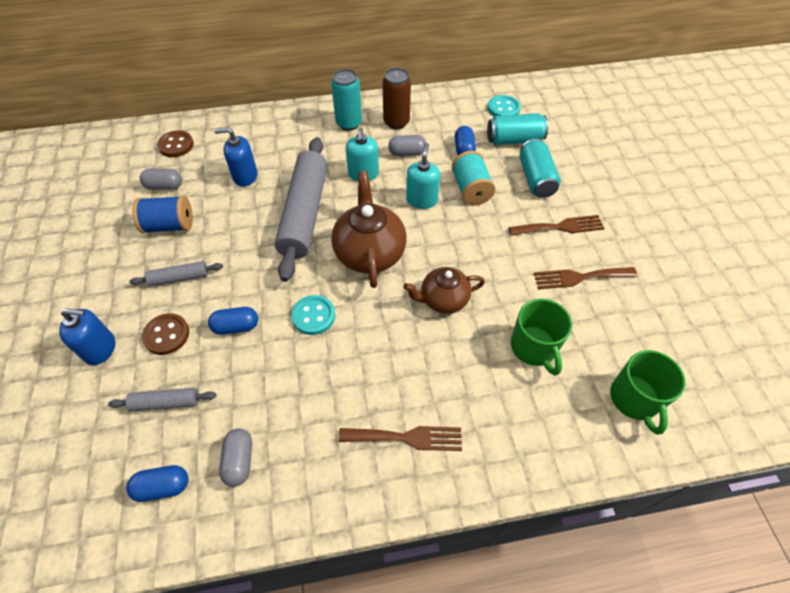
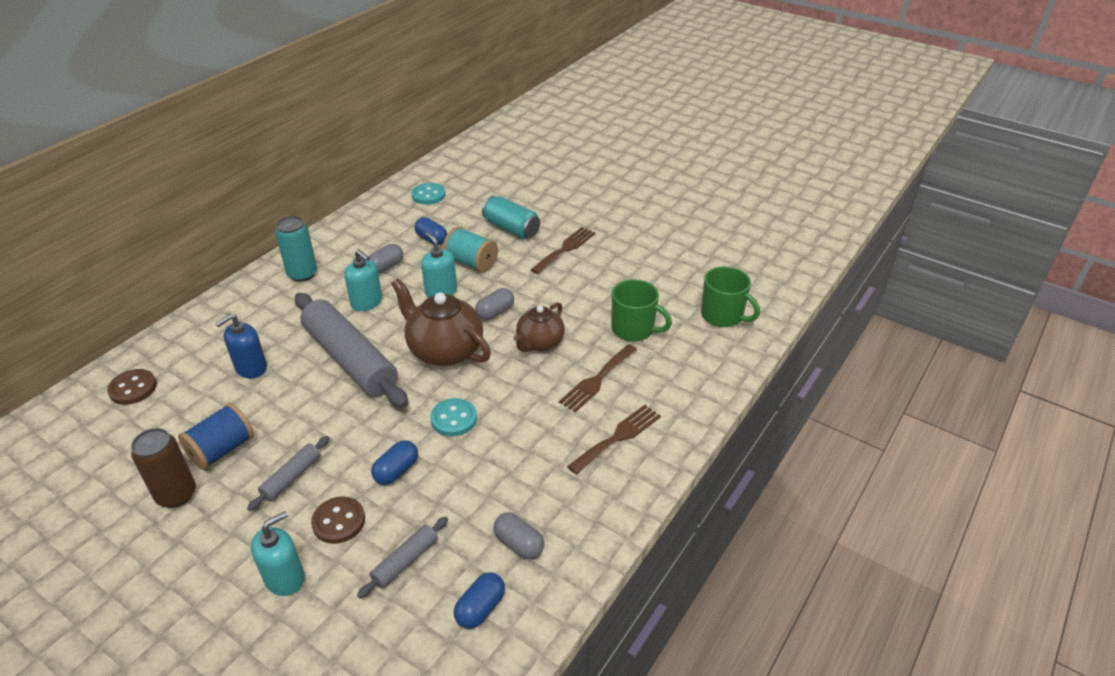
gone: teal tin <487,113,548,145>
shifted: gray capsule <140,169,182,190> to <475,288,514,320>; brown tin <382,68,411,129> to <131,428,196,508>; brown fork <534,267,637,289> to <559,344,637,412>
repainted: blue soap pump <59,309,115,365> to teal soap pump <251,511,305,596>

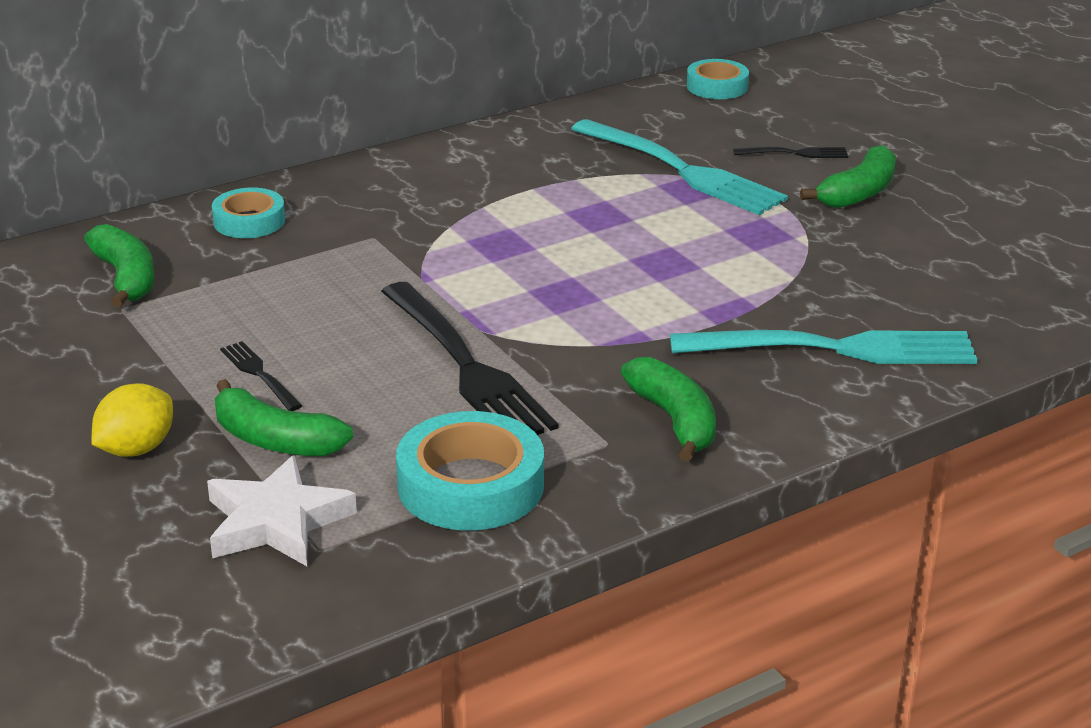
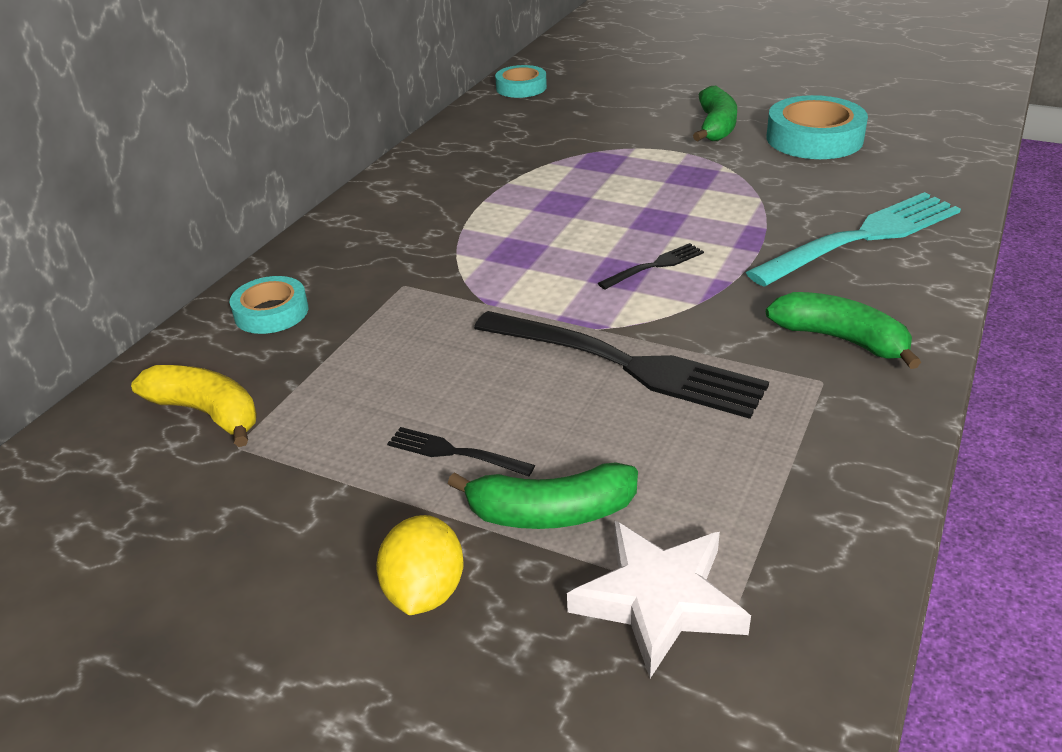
gone: teal fork <571,119,788,215>
shifted: teal tape <396,411,544,531> to <766,95,868,159>; ebony fork <733,147,848,158> to <598,243,704,289>
repainted: green toy banana <84,224,155,308> to bright yellow toy banana <131,365,257,447>

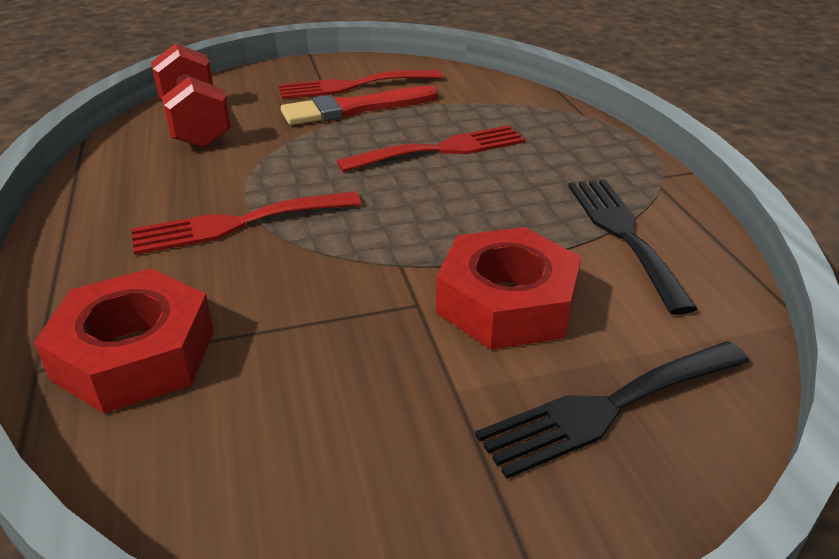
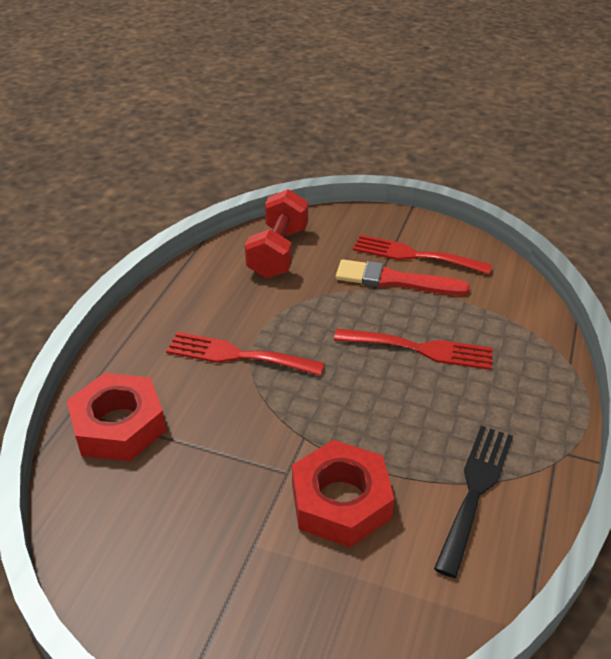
gone: ebony fork <475,341,750,479>

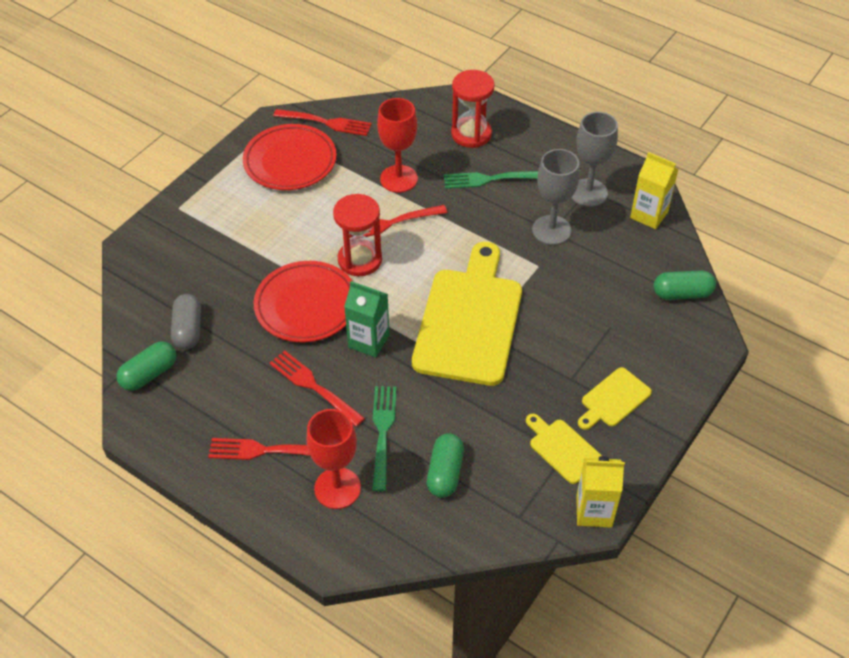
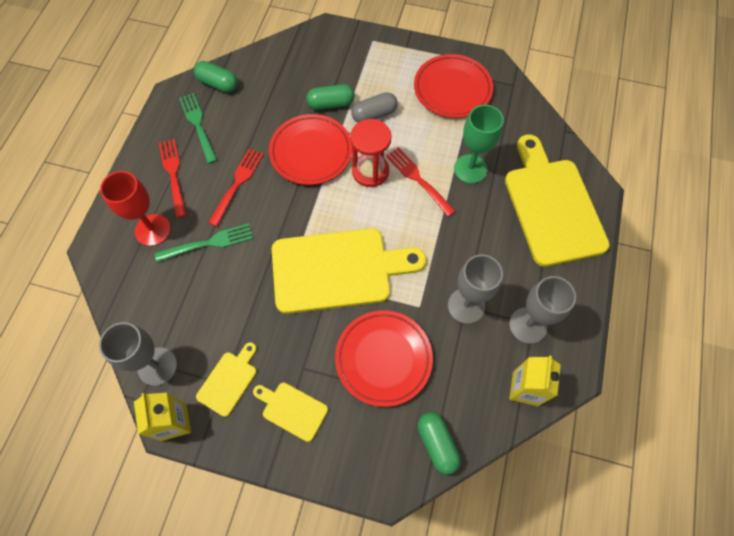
gone: red fork <273,109,372,136>; green juice carton <344,281,390,357>
new: gray goblet <99,322,177,386>; red flat dish <335,310,433,407>
shifted: gray capsule <171,294,201,350> to <351,92,398,123>; green capsule <427,433,464,498> to <306,84,354,110>; green fork <444,171,538,189> to <179,93,217,164>
swapped: red sandglass <451,70,495,148> to bright yellow chopping board <505,134,610,266>
repainted: red goblet <377,98,418,193> to green goblet <454,105,504,184>

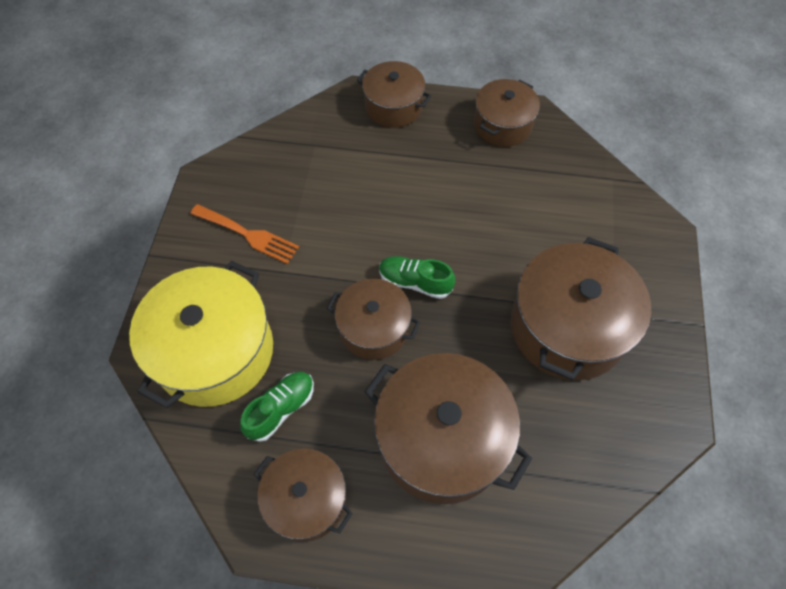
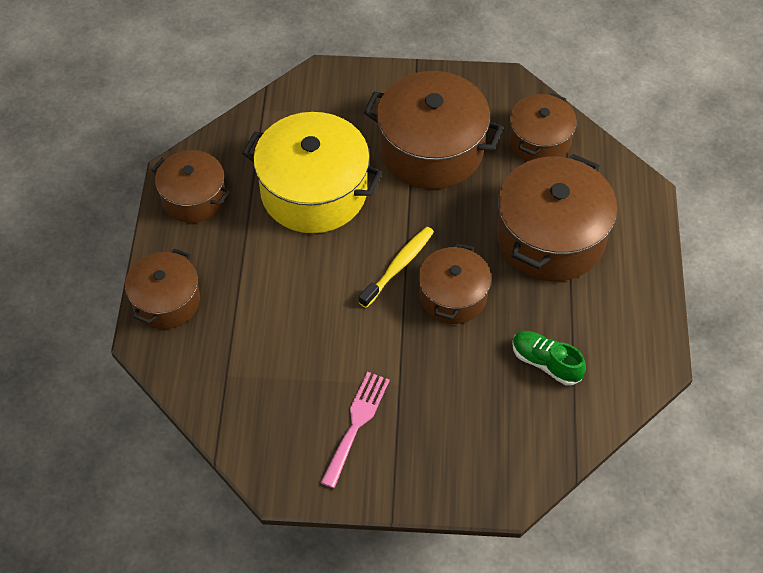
shifted: bright yellow stockpot <129,261,273,408> to <242,112,383,233>; brown stockpot <254,448,353,542> to <509,93,577,161>
swapped: green lace-up shoe <379,256,455,299> to bright yellow dental brush <359,227,434,308>
repainted: bright orange fork <190,204,299,264> to pink fork <320,372,390,488>

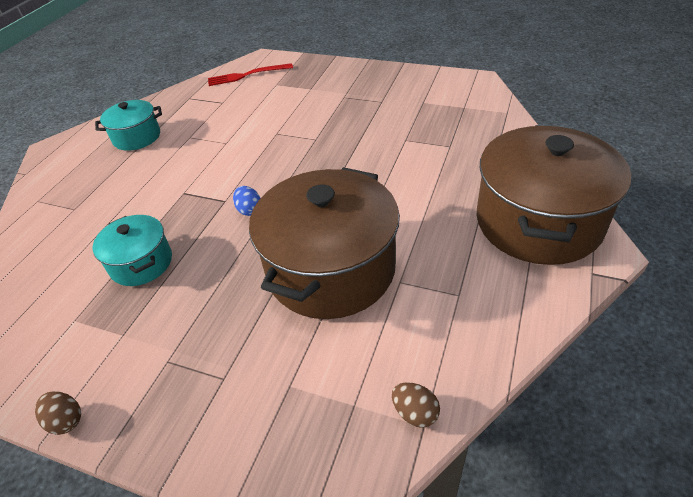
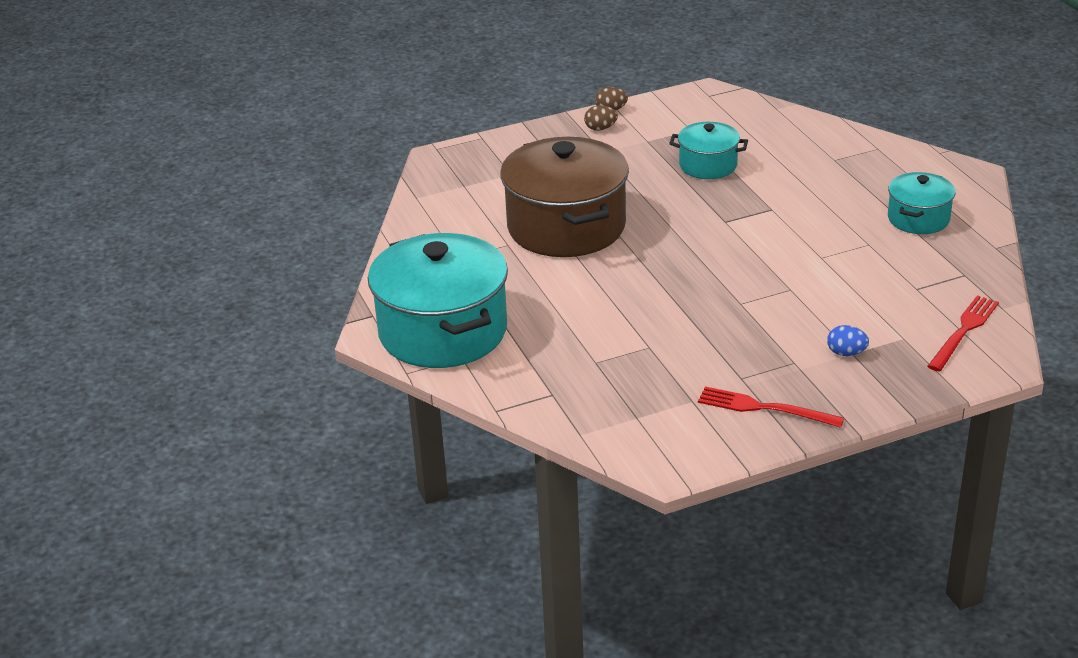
new: red fork <698,386,844,428>
shifted: blue egg shape <233,186,260,216> to <827,325,869,356>; brown egg shape <392,382,440,428> to <584,105,618,131>
repainted: brown stockpot <477,125,631,265> to teal stockpot <368,233,508,368>

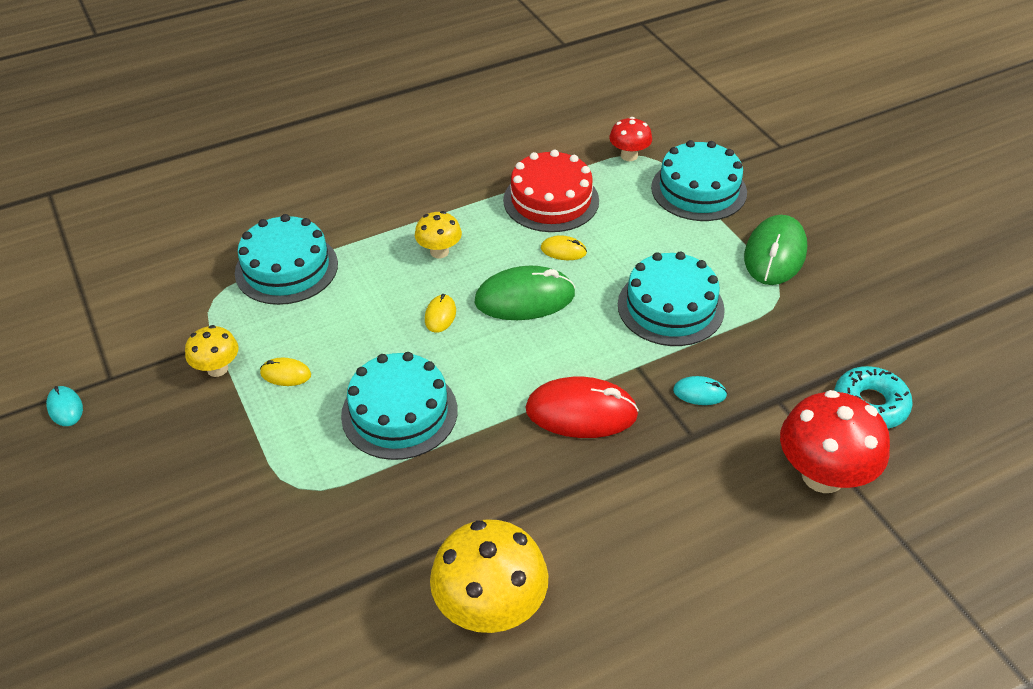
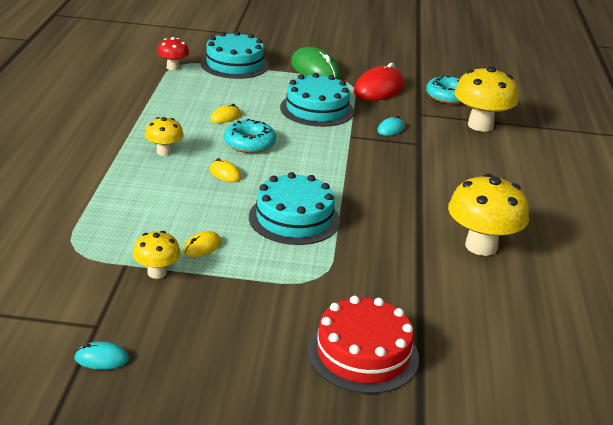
gone: teal gateau <235,214,338,305>
shifted: red gateau <503,149,599,232> to <307,296,419,394>; red computer mouse <526,377,639,438> to <354,63,404,101>
swapped: green computer mouse <475,266,575,320> to teal donut <224,119,276,153>
repainted: red toadstool <780,390,890,493> to bright yellow toadstool <454,66,518,132>

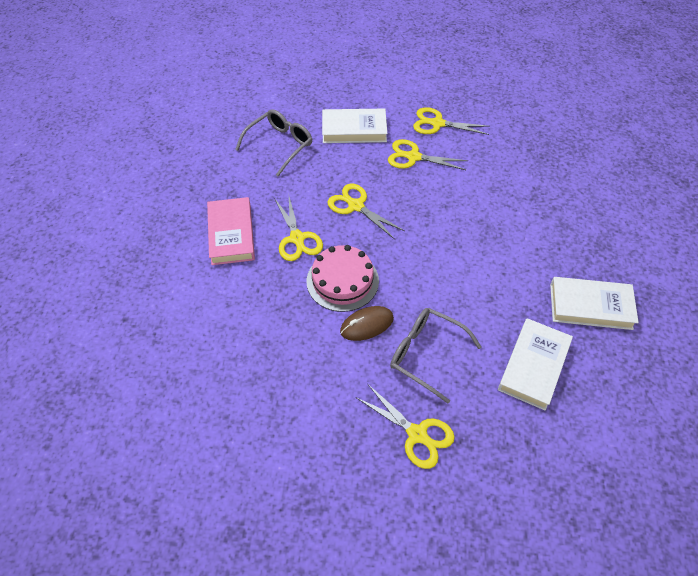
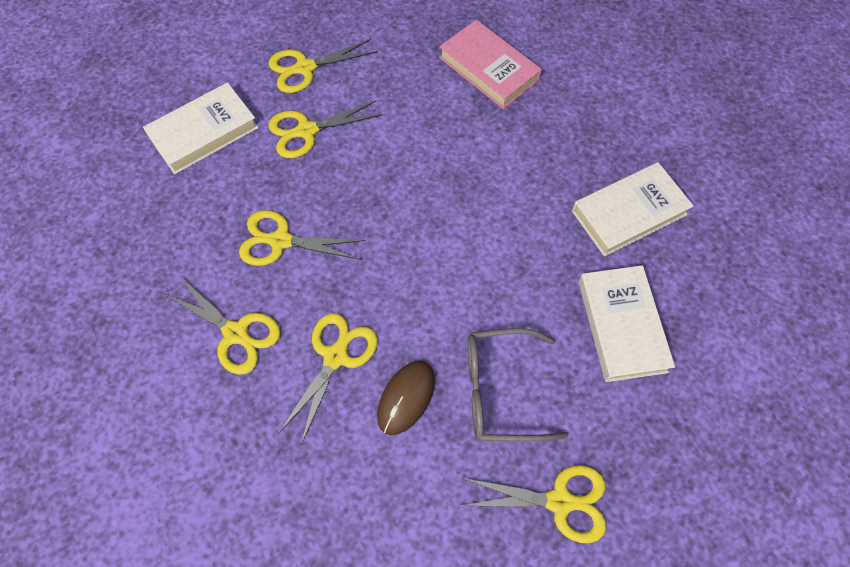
gone: gray glasses <235,109,312,177>
shifted: pink hardcover <207,197,255,265> to <439,20,542,109>
swapped: pink gateau <307,245,379,312> to bright yellow shears <279,313,378,444>

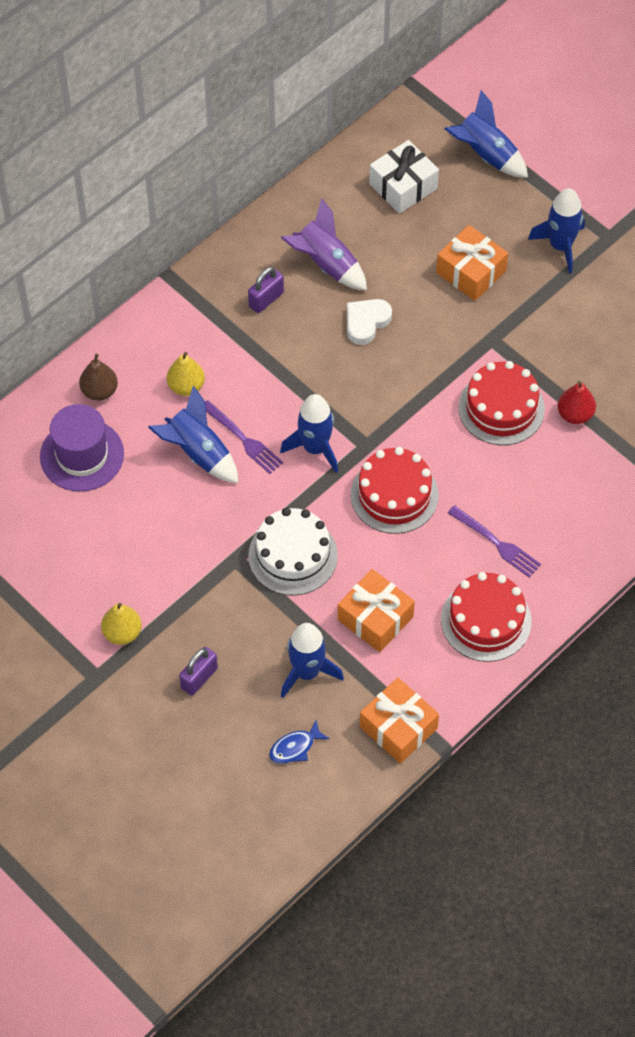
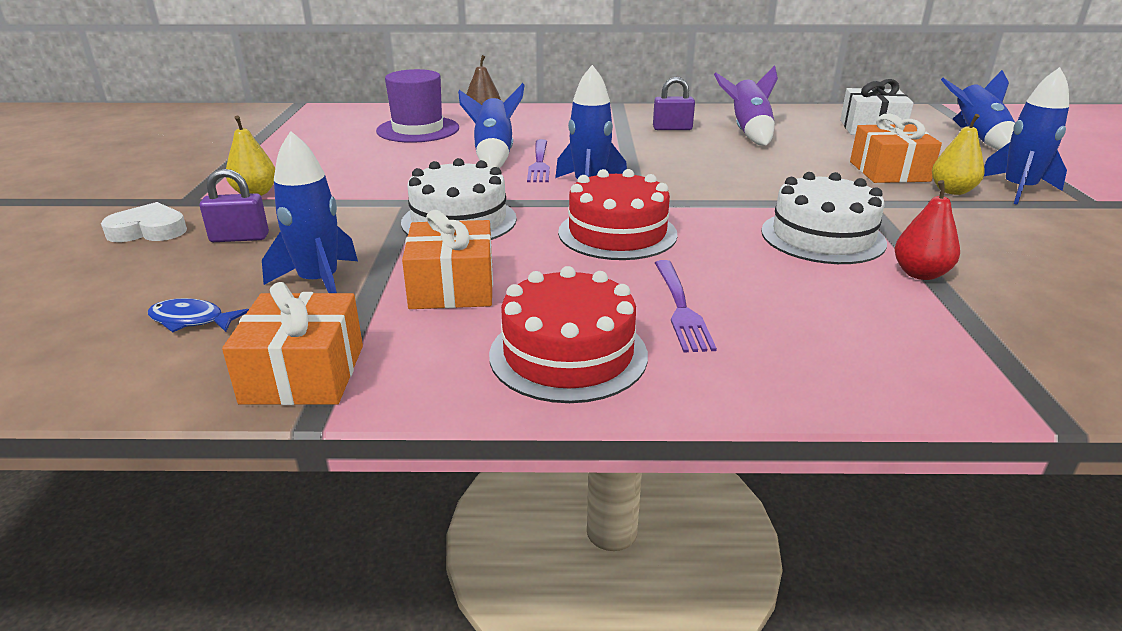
shifted: bright yellow pear <167,352,205,396> to <932,114,985,195>; pure white heart <347,299,392,345> to <101,202,187,242>
repainted: red gateau <458,361,545,445> to pure white gateau <761,172,887,264>

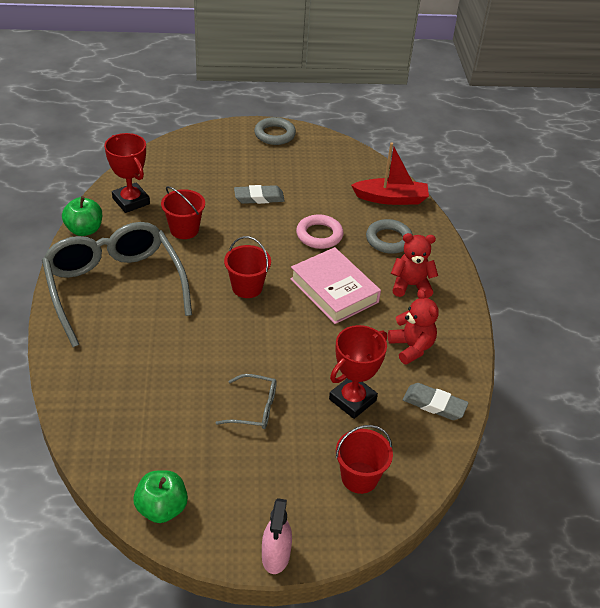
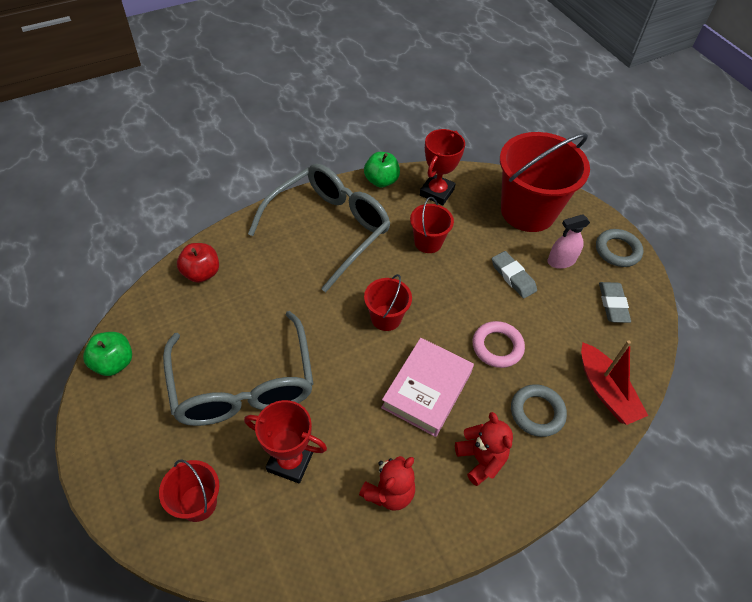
new: red apple fruit <177,243,219,283>; red bucket <500,132,590,232>
shifted: pink sprayer <262,498,292,574> to <547,214,590,269>; gray pencil eraser <403,383,469,420> to <599,282,631,323>
scaled: gray glasses <216,374,277,429> = <163,311,313,426> x2.32

